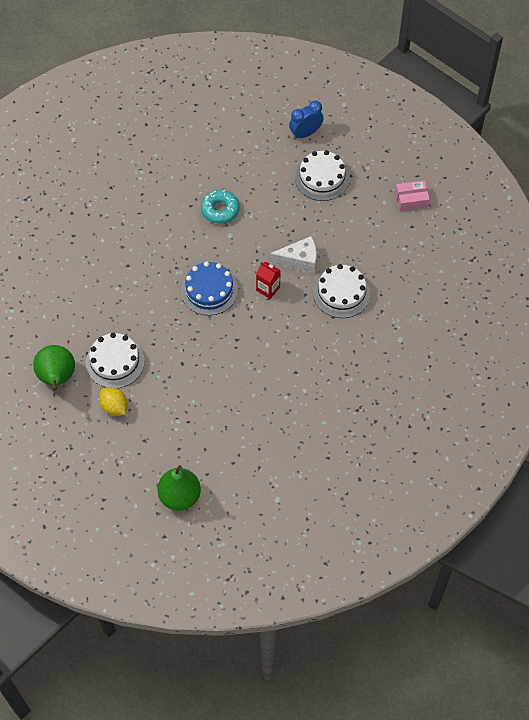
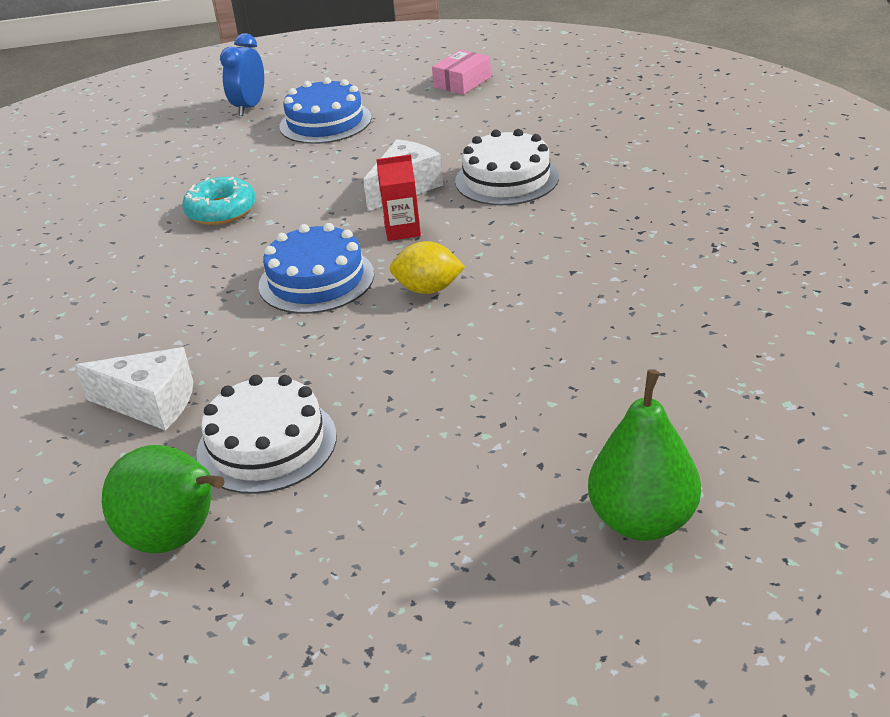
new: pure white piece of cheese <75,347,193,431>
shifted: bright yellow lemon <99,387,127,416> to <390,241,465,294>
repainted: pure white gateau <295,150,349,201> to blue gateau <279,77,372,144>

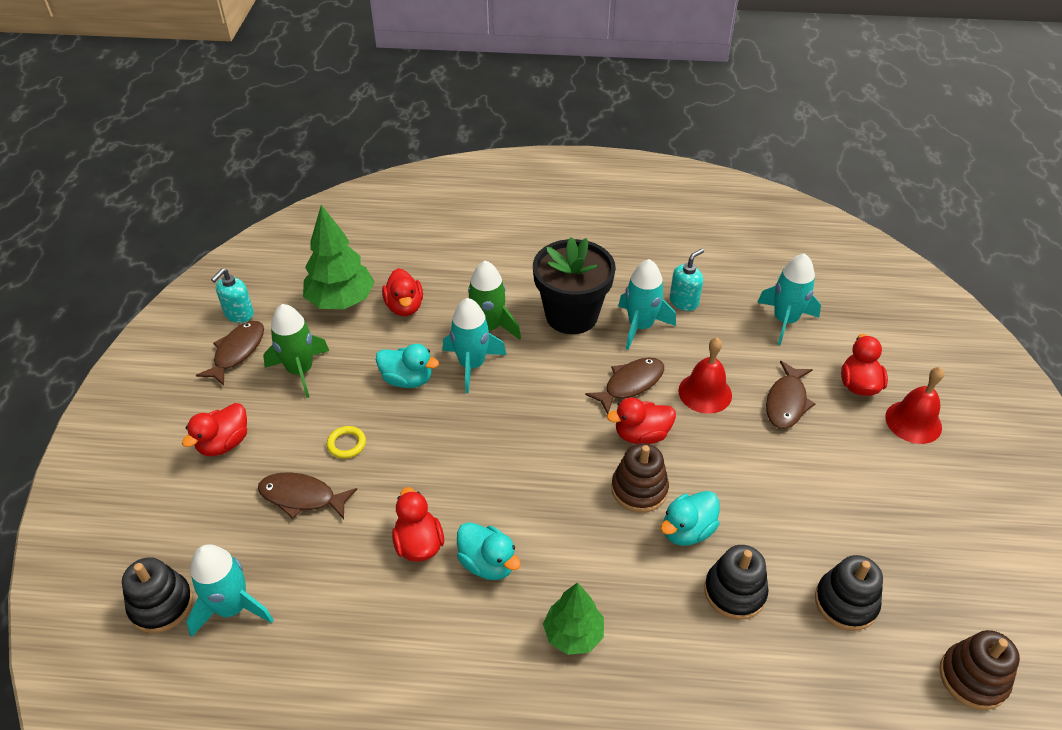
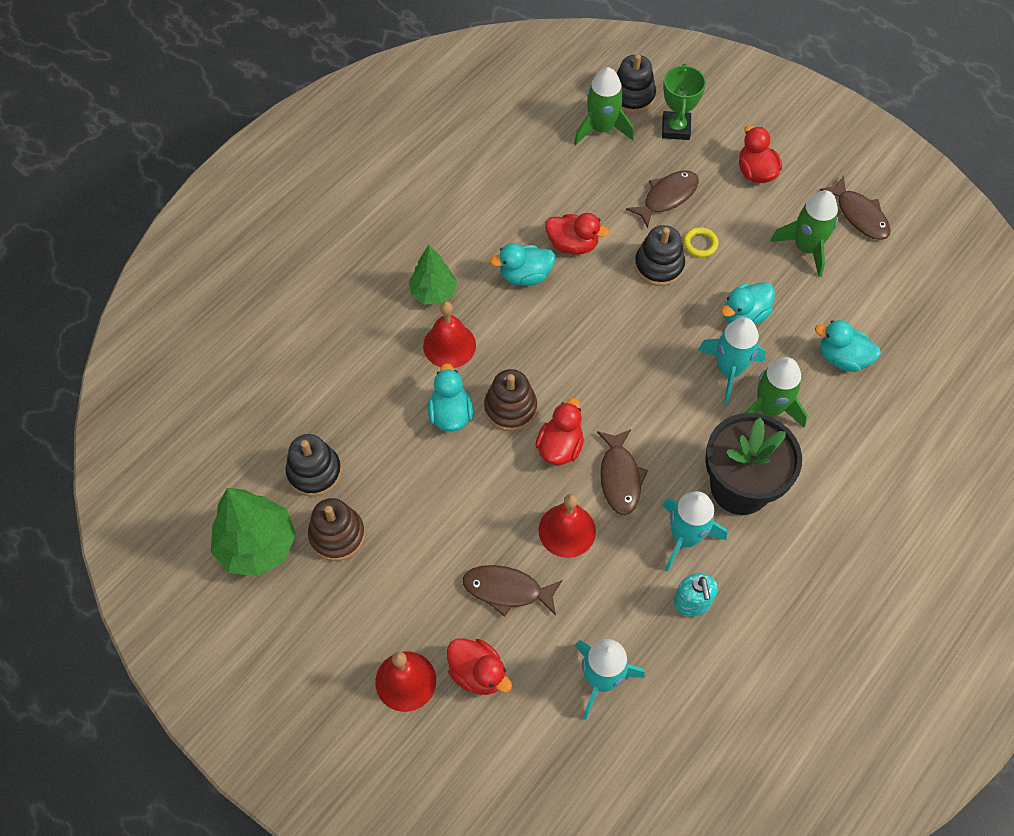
gone: teal soap pump <211,268,254,323>
new: red school bell <423,301,476,368>; green award cup <662,64,706,140>
shifted: green fir tree <303,205,375,309> to <211,488,296,576>; ebony stacking rings <704,545,768,620> to <635,225,685,286>; brown stacking rings <939,630,1020,710> to <308,498,365,561>
repainted: teal rocket <186,544,274,637> to green rocket <574,67,634,145>; red duck <382,268,423,316> to teal duck <815,320,881,372>
rotated: brown toy fish <766,361,815,429> = <463,565,562,617> 45 degrees counterclockwise

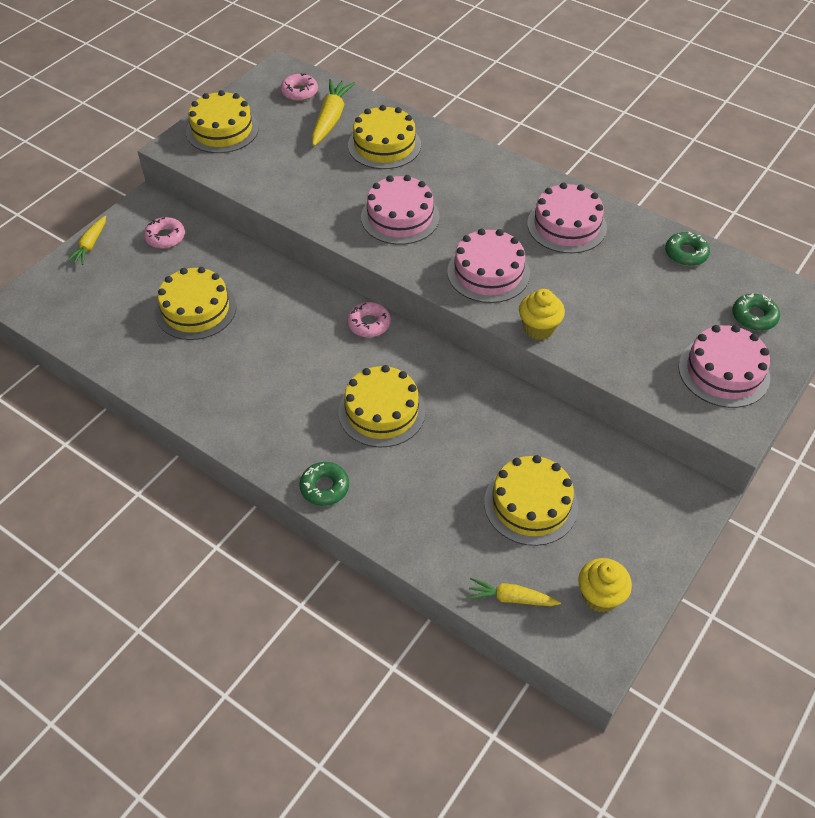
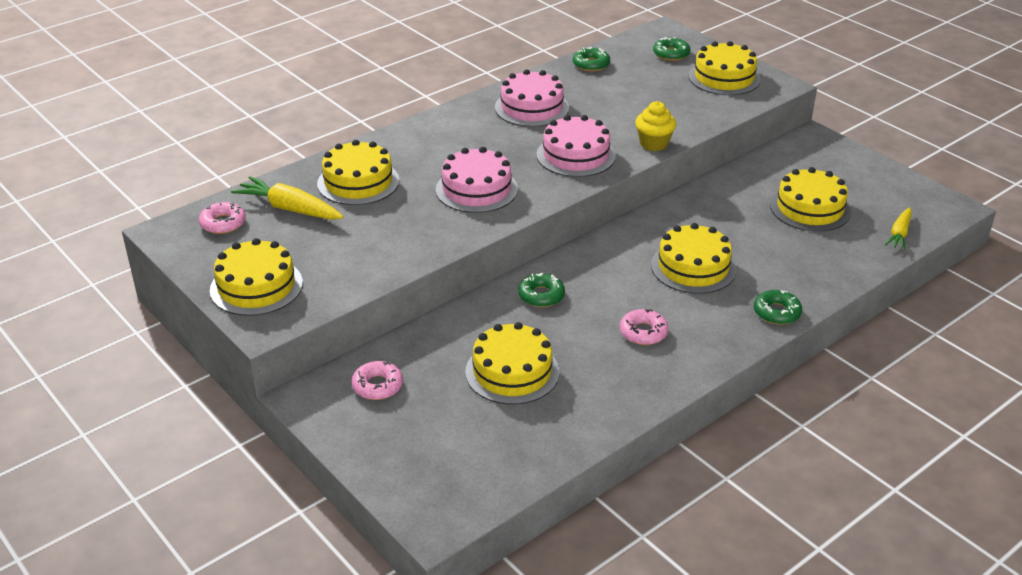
gone: bright yellow root vegetable <66,216,106,265>; bright yellow cupcake <578,558,632,613>
new: green donut <518,273,565,307>
shifted: pink donut <347,302,391,337> to <620,309,669,345>
repainted: pink gateau <679,325,770,408> to bright yellow gateau <689,41,761,95>

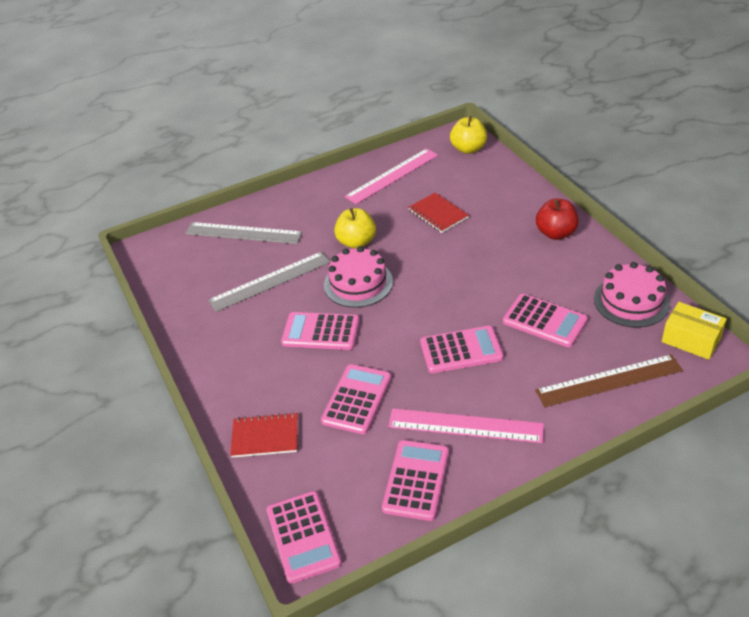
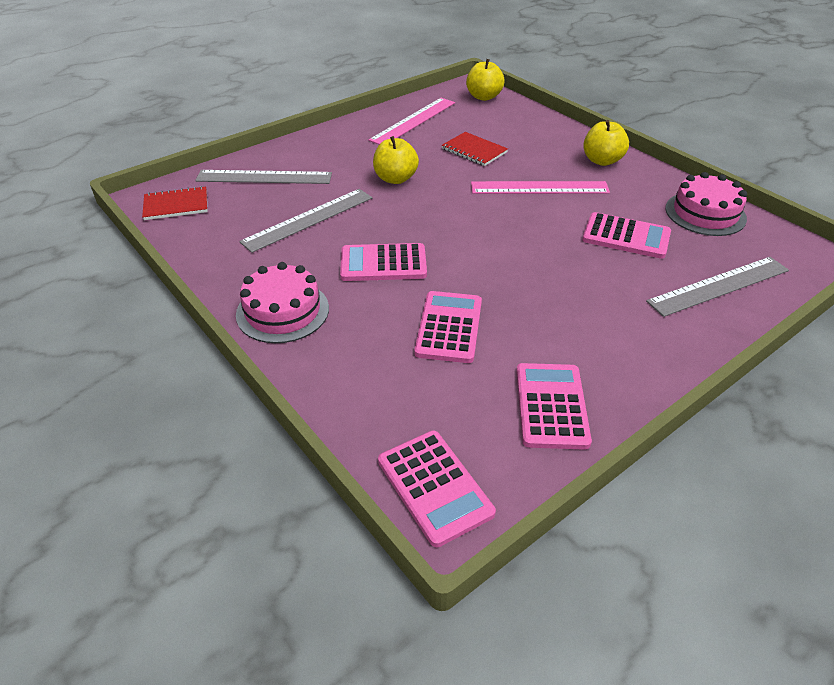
gone: pink pocket calculator <420,326,504,373>; bright yellow package <662,302,727,360>
shifted: red notebook <230,412,298,458> to <142,186,208,220>; pink gateau <324,246,393,308> to <236,262,329,343>; pink ruler <388,408,544,443> to <471,181,610,194>
repainted: brown ruler <535,354,683,407> to gray ruler <646,257,789,317>; red apple fruit <536,199,579,240> to bright yellow apple fruit <583,120,629,166>

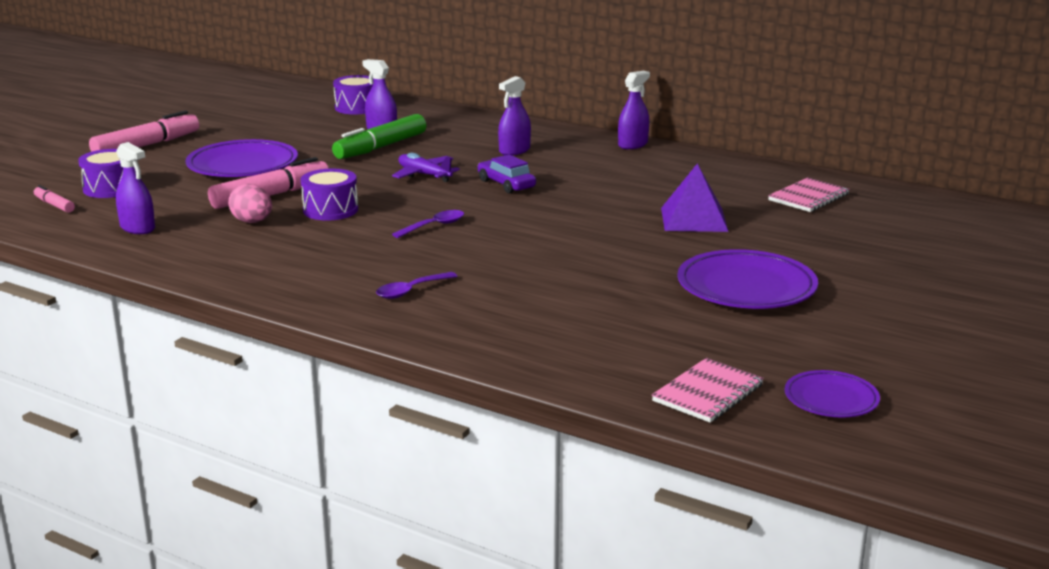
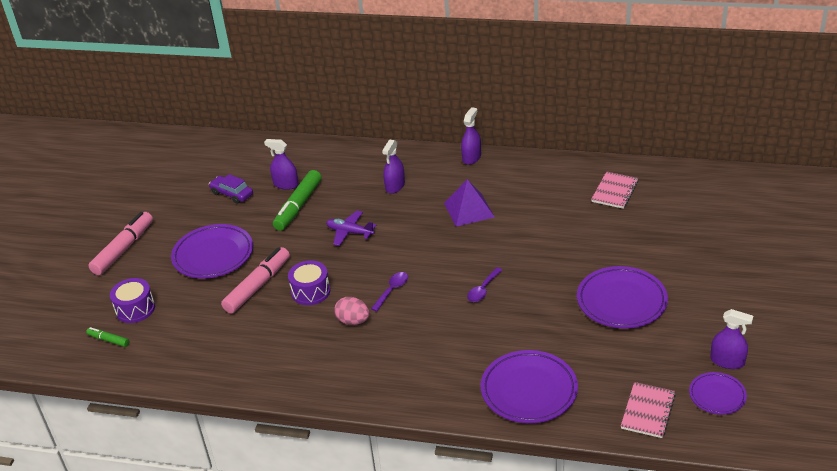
gone: violet snare drum <333,75,374,114>
new: violet flat dish <481,350,578,423>
shifted: violet sprayer <116,142,155,234> to <710,309,753,369>; pink egg shape <228,184,272,223> to <334,297,370,325>; violet tablespoon <376,272,458,299> to <467,267,502,302>; violet car <477,154,536,194> to <209,174,253,204>; violet solid pyramid <661,163,728,232> to <444,179,495,227>
repainted: pink felt pen <34,185,75,213> to green felt pen <86,327,129,347>

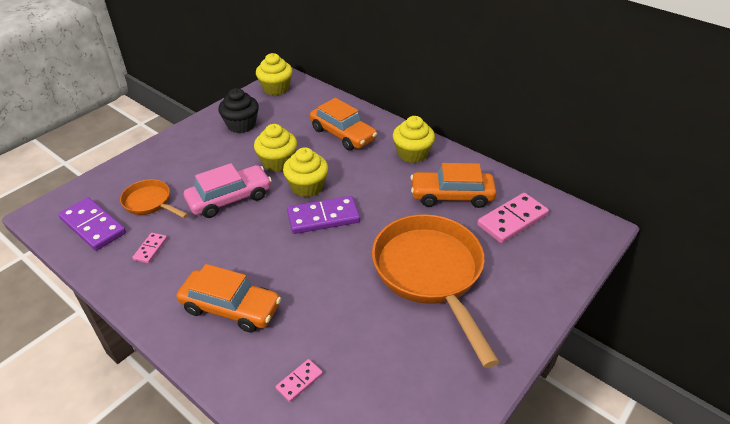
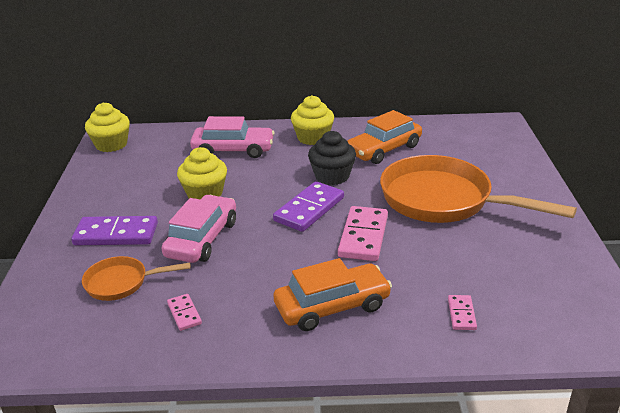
gone: bright yellow cupcake <283,147,328,197>
shifted: violet domino tile <58,197,126,251> to <71,216,158,245>; ebony cupcake <218,88,259,133> to <308,131,356,185>; pink domino tile <477,193,549,243> to <338,206,388,261>
repainted: bright orange car <310,98,377,150> to pink car <190,116,275,158>

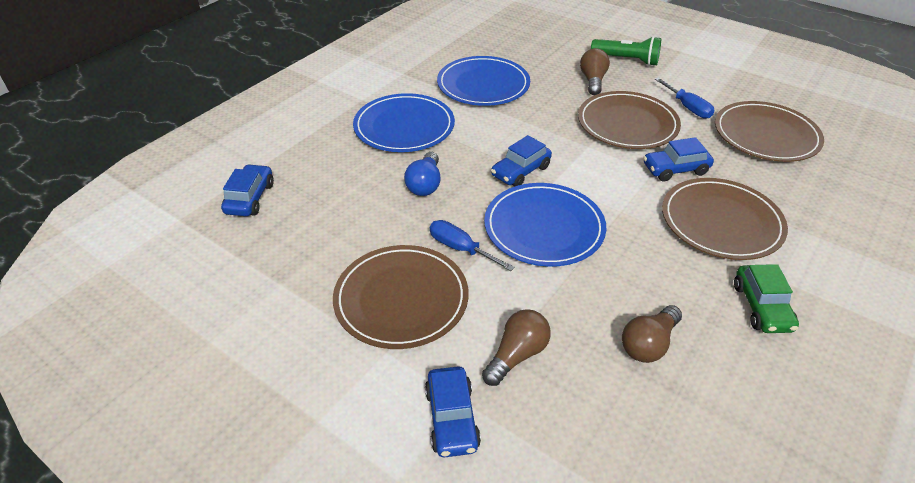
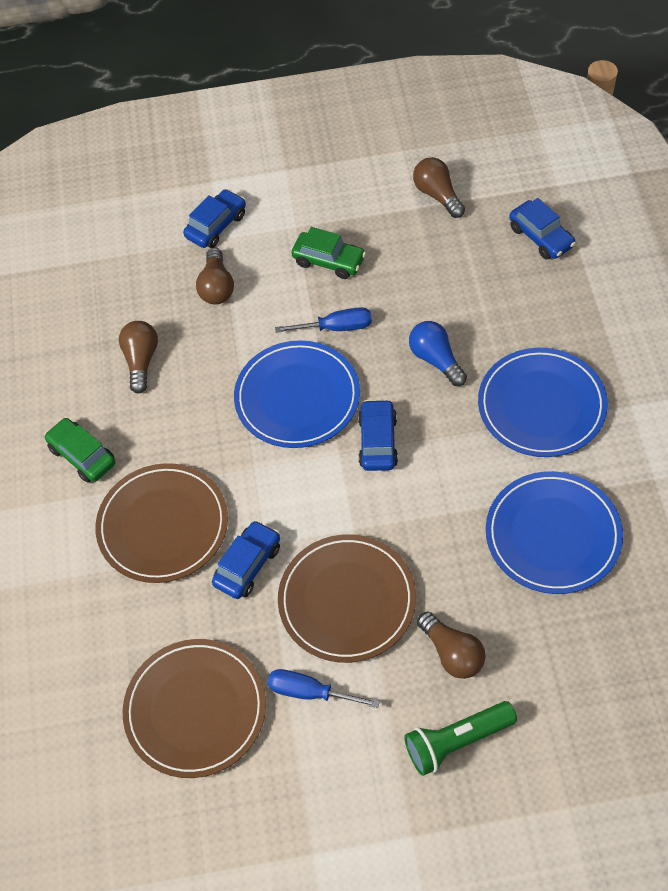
new: brown light bulb <413,157,465,218>
swapped: brown flat dish <333,245,469,349> to green car <291,227,366,279>
rotated: blue car <425,366,481,458> = <183,189,246,248> 90 degrees clockwise

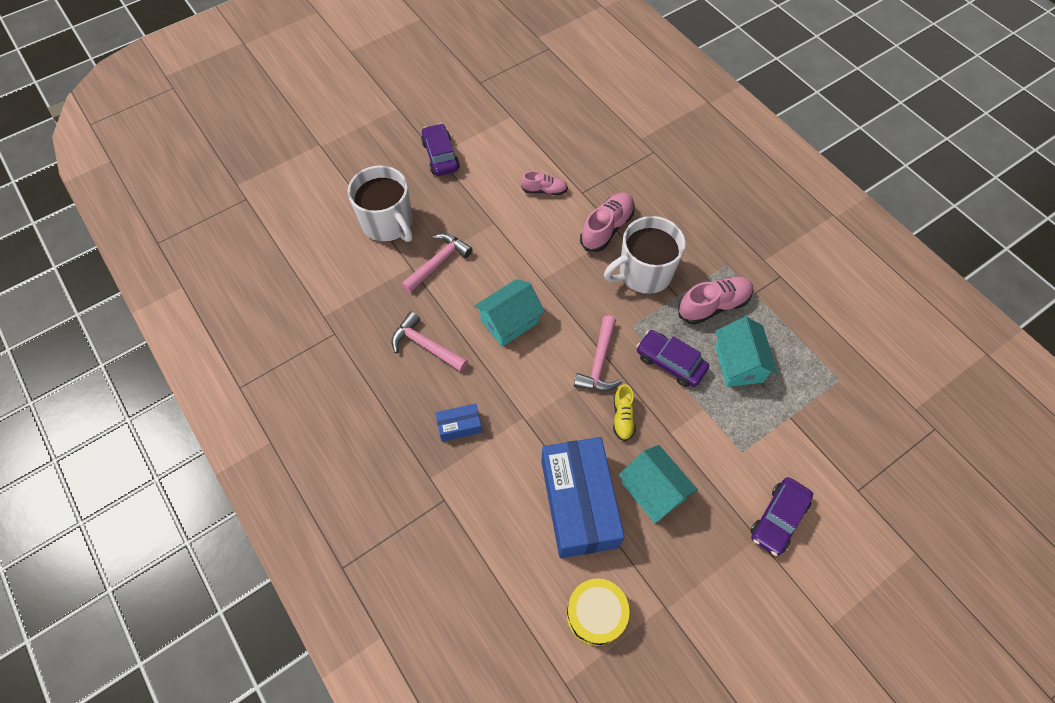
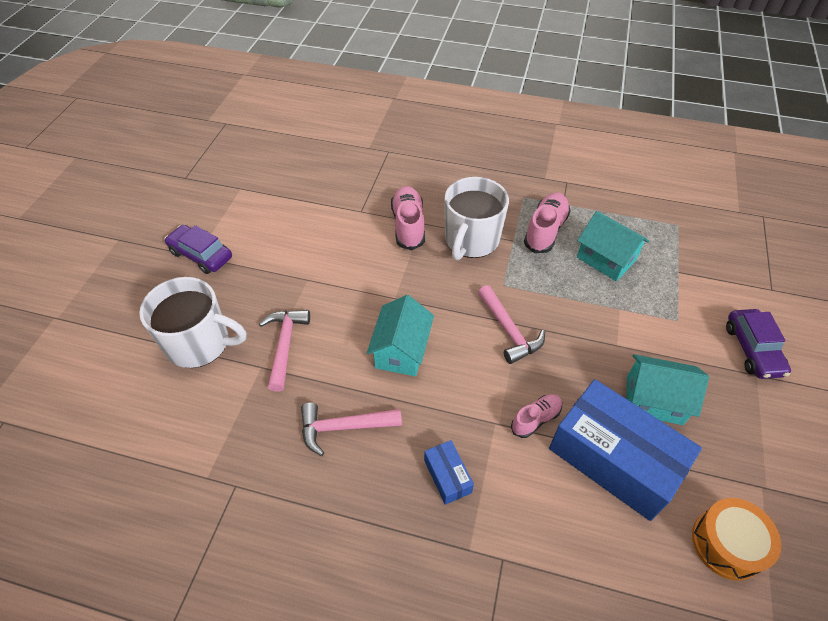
gone: bright yellow lace-up shoe <613,384,636,441>; violet car <636,330,709,387>
shifted: pink lace-up shoe <521,171,568,195> to <511,394,562,438>
repainted: bright yellow snare drum <567,578,630,646> to bright orange snare drum <692,498,781,581>
rotated: blue package <435,404,482,442> = <424,440,474,505> 60 degrees counterclockwise

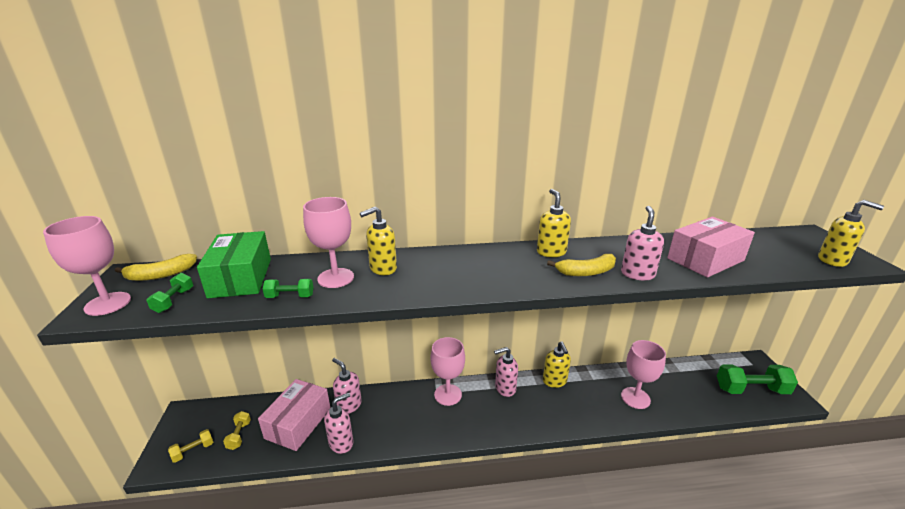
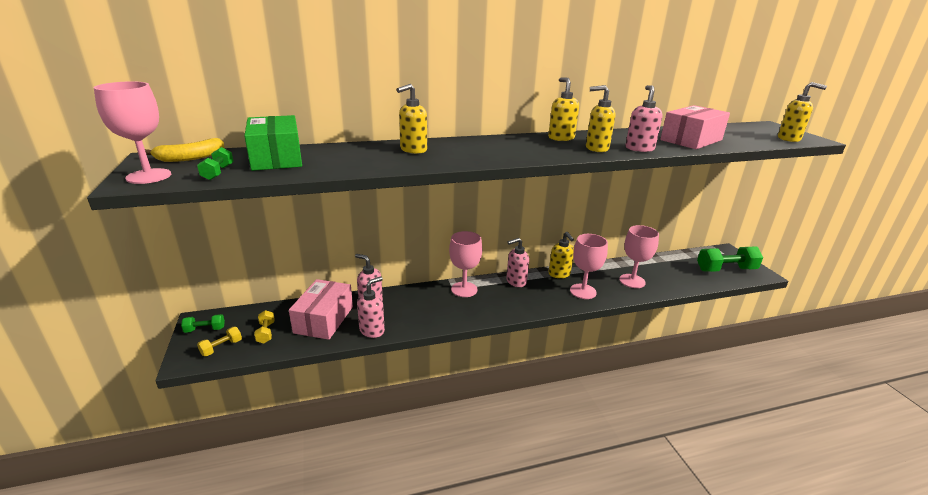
shifted: green hand weight <263,279,314,298> to <181,314,225,333>; pink goblet <303,197,354,288> to <570,234,608,299>
swapped: bright yellow toy banana <547,254,616,276> to bright yellow soap pump <586,85,615,152>

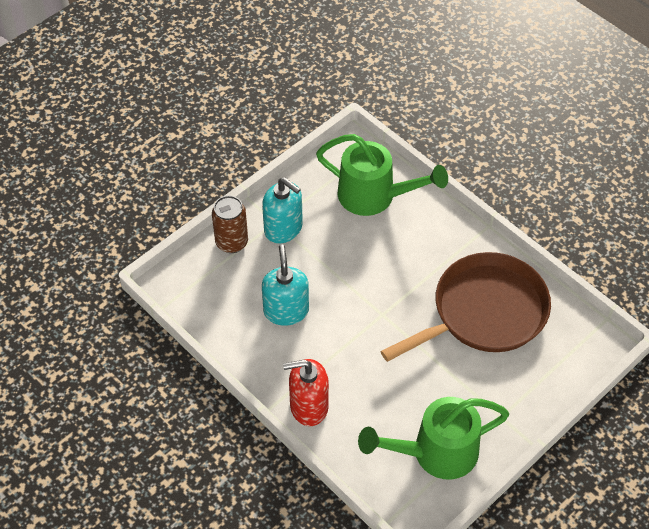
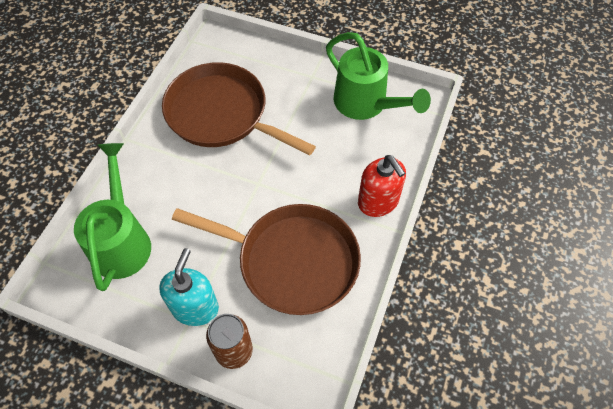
swapped: teal soap pump <262,245,309,326> to brown pan <172,204,361,315>

